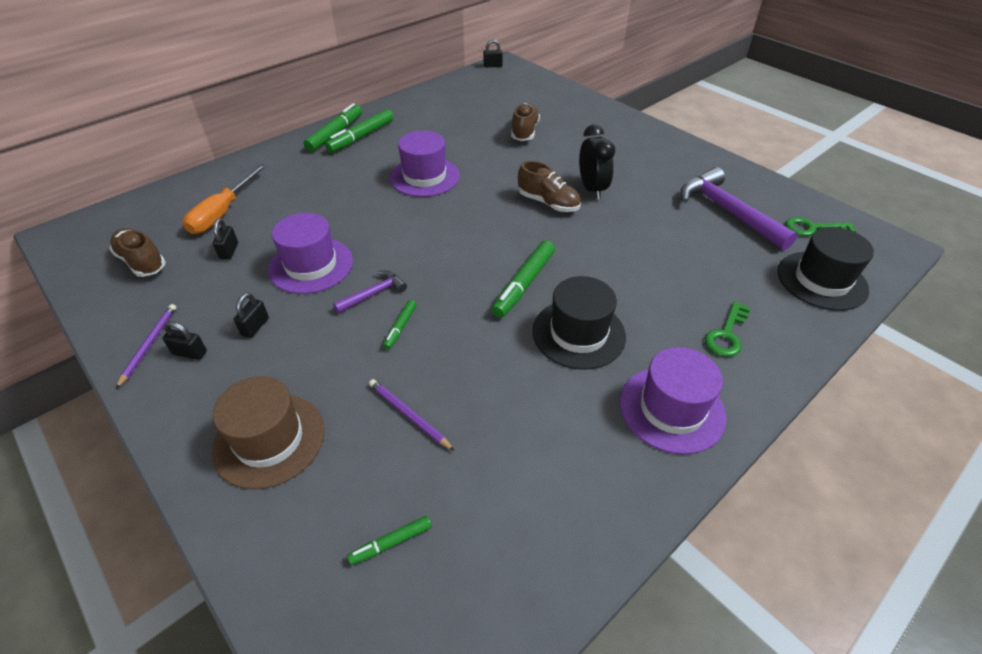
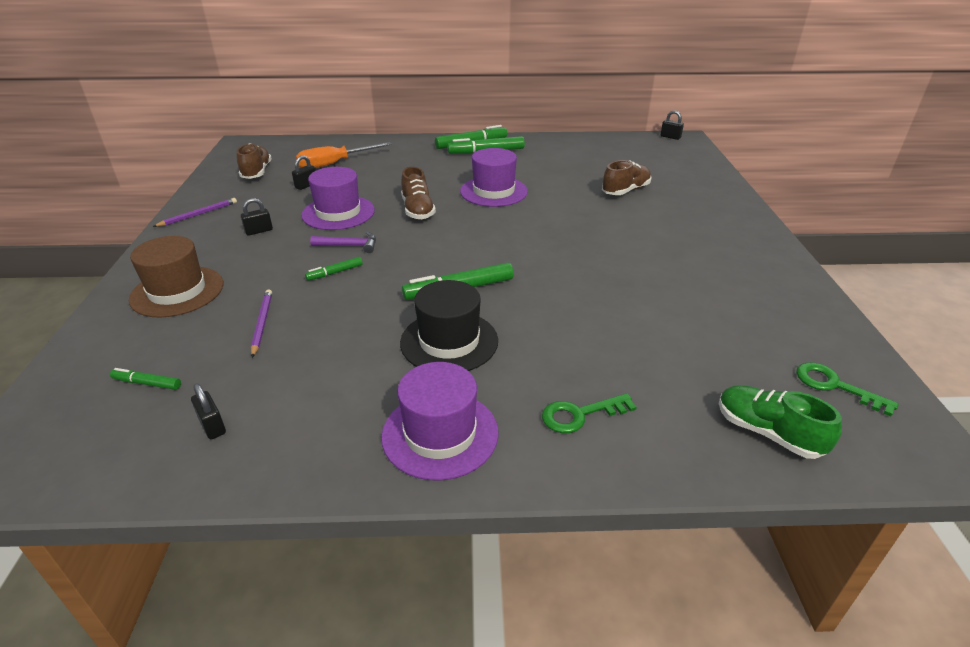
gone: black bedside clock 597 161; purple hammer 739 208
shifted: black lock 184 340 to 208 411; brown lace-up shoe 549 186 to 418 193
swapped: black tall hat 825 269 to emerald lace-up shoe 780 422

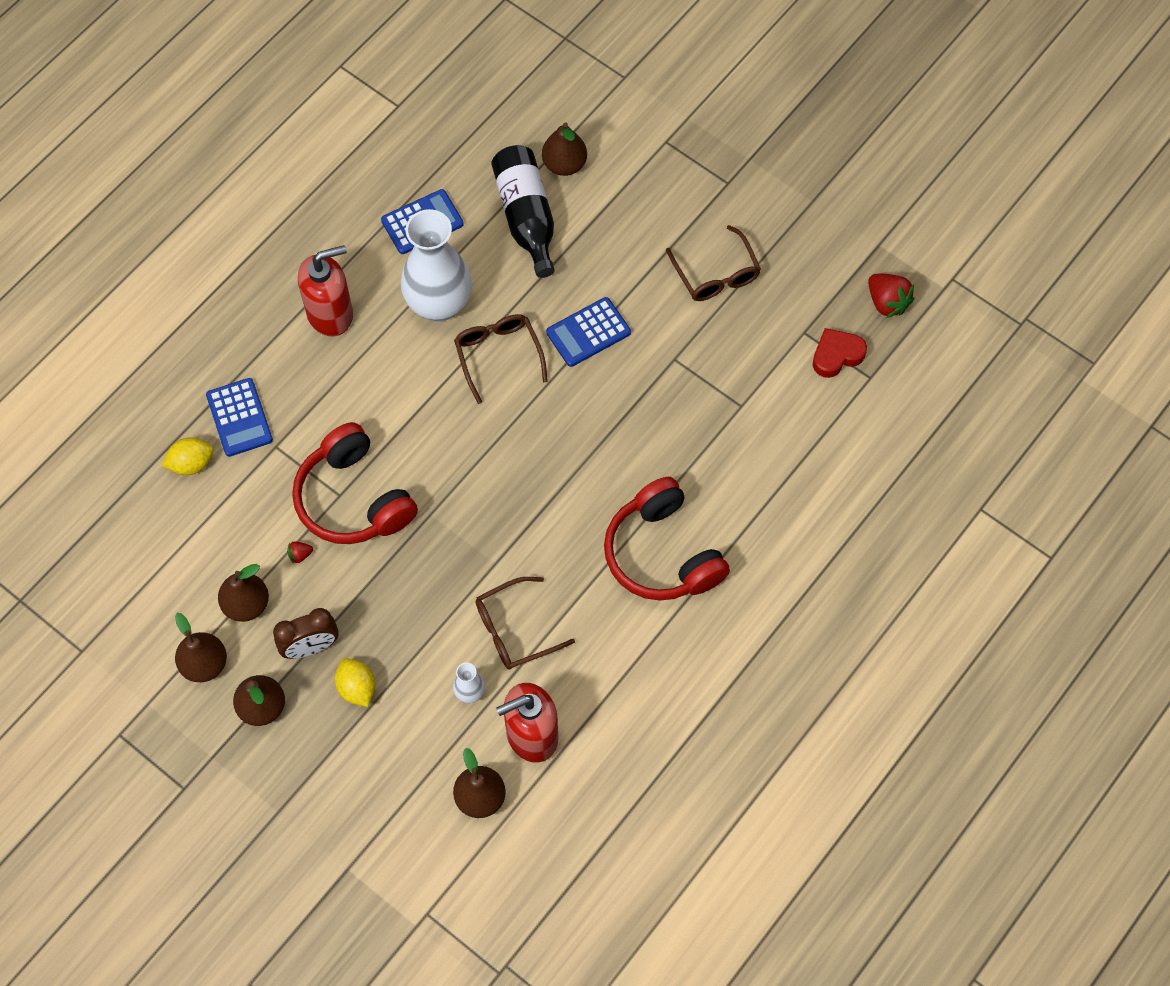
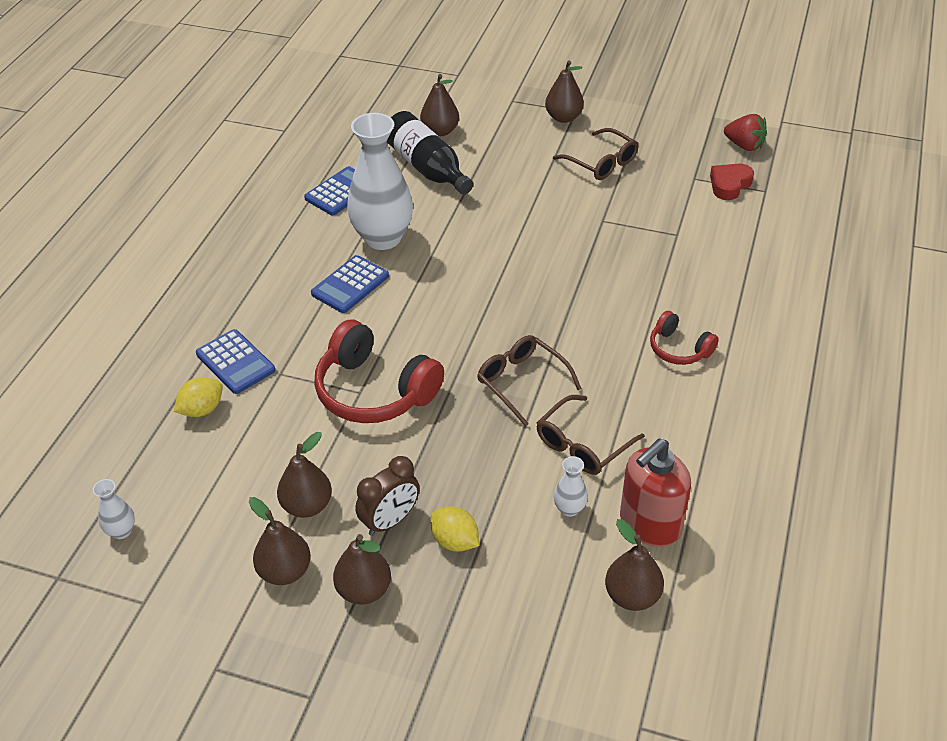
gone: crimson berry 300 552; crimson soap pump 325 290
new: white flower vase 114 509; brown toy pear 564 92
shifted: brown eyeglasses 501 359 to 529 381; blue calculator 588 332 to 350 284
scaled: crimson headphones 667 539 = 684 338 x0.54

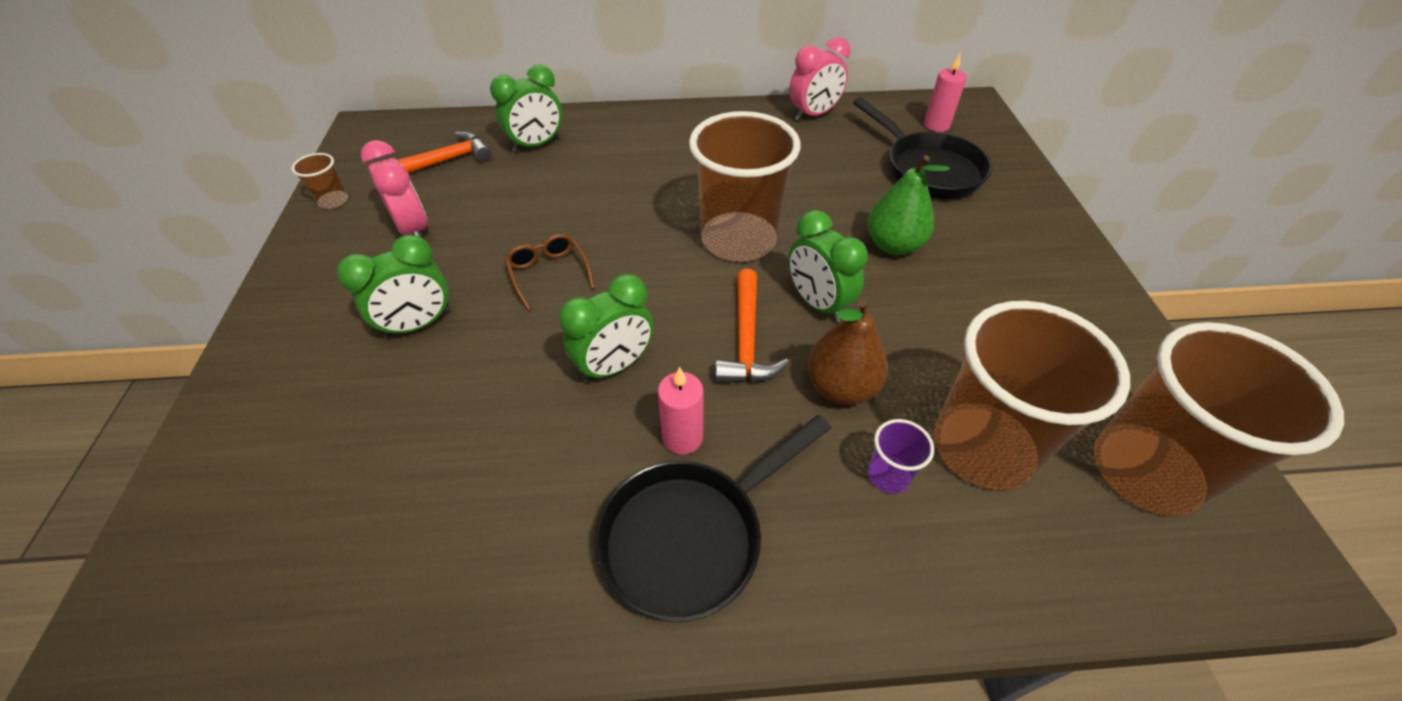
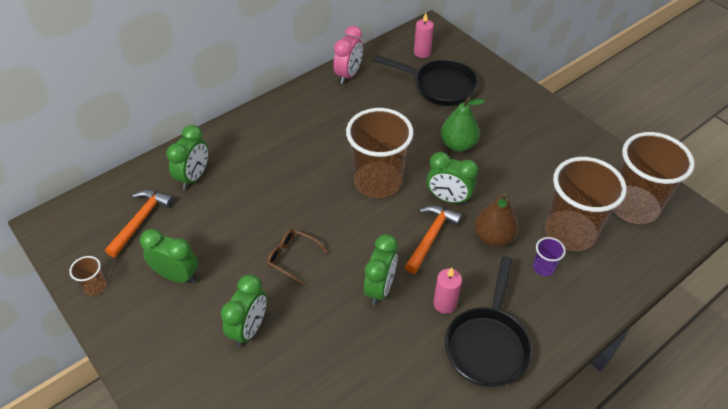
repainted: rose-pink bedside clock 394 189 to emerald bedside clock 169 256
rotated: orange hammer 752 325 = 433 240 120 degrees counterclockwise

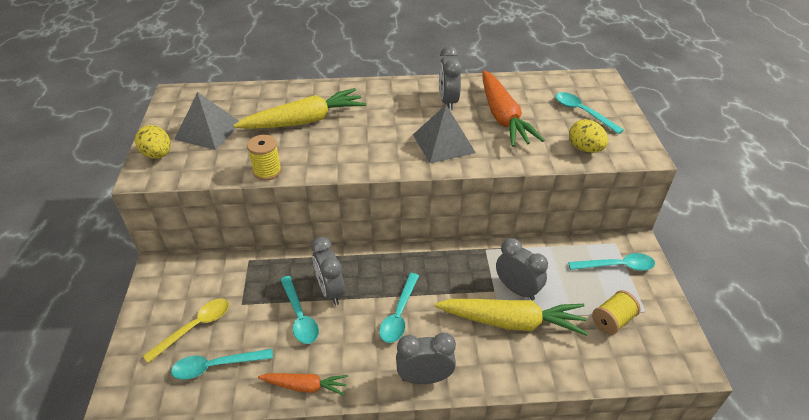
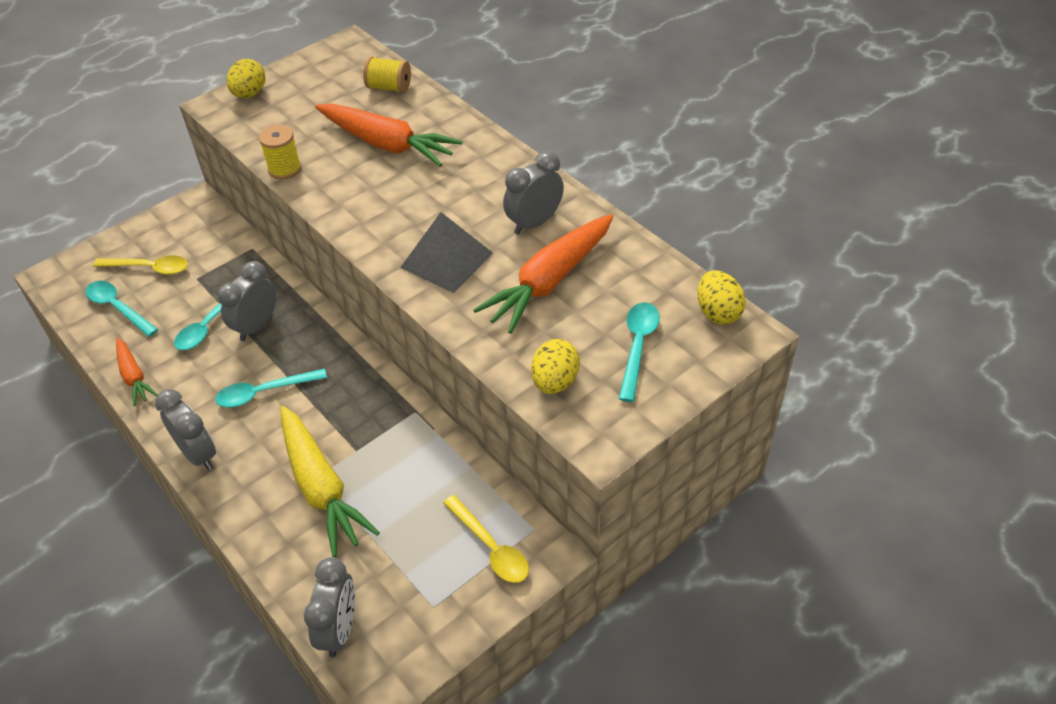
gone: grey solid pyramid 206 121
new: golden egg 722 297
shifted: grey bedside clock 522 269 to 329 607; golden spool 616 312 to 387 74
repainted: golden toy carrot 299 108 to orange toy carrot 389 135; aqua teaspoon 611 262 to golden teaspoon 486 539

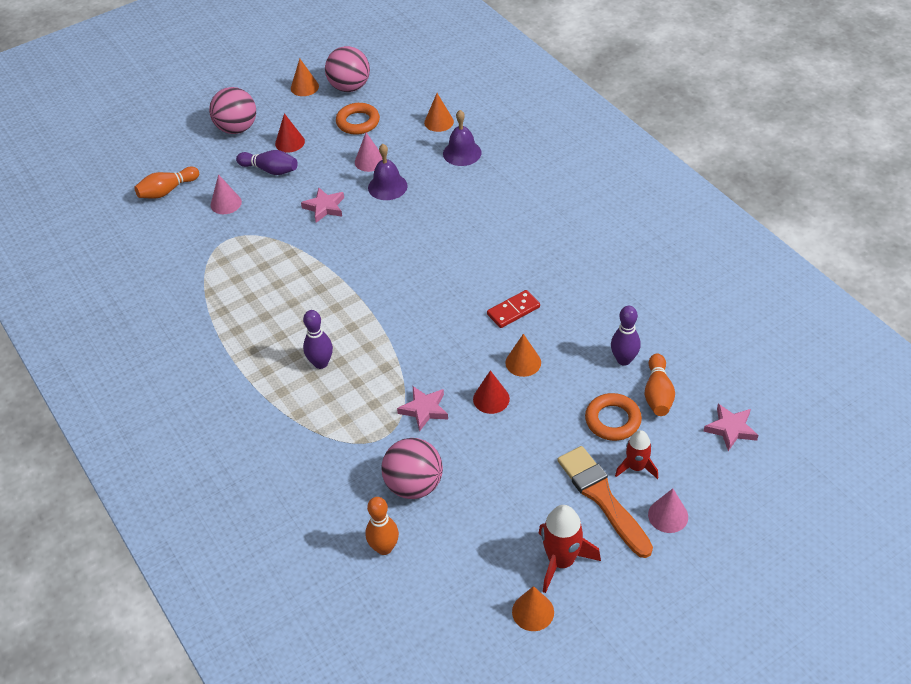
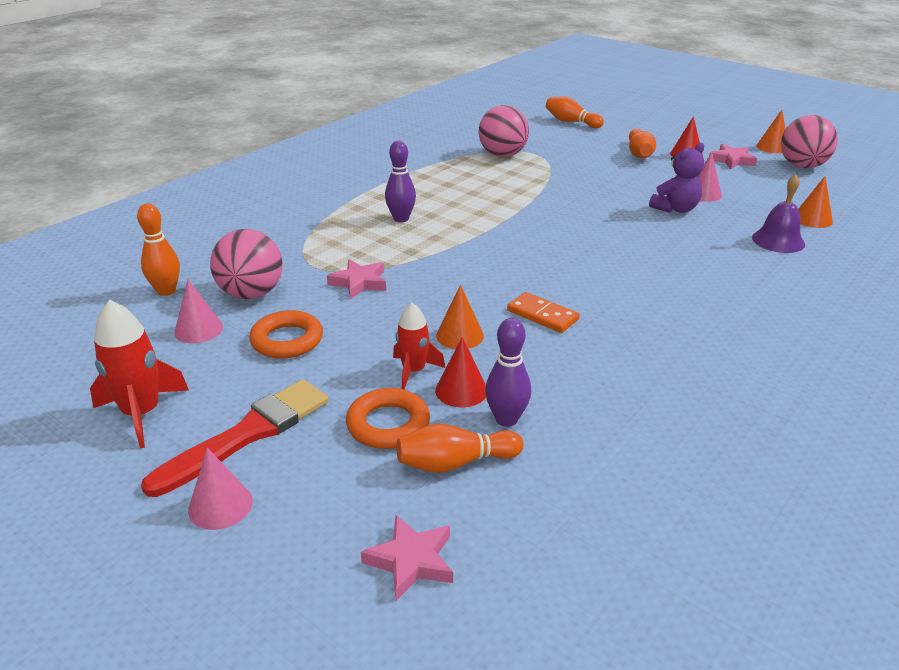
gone: orange solid cone 533 608
shifted: rose-pink sphere 232 110 to 504 131; rose-pink solid cone 226 194 to 198 311; rose-pink star shape 322 205 to 733 156; orange hoop 358 119 to 286 334; crimson solid cone 491 392 to 460 372; crimson rocket 636 454 to 419 346
swapped: purple hand bell 388 172 to purple stuffed bear 676 178
repainted: purple tenpin 267 162 to orange tenpin 642 143; crimson domino tile 513 309 to orange domino tile 543 312; orange paint brush 605 502 to crimson paint brush 235 438

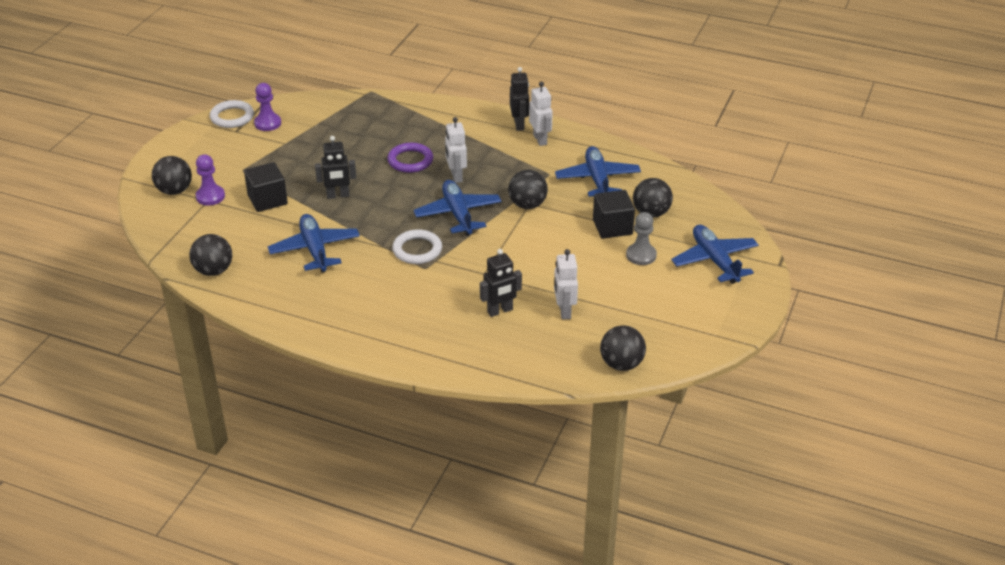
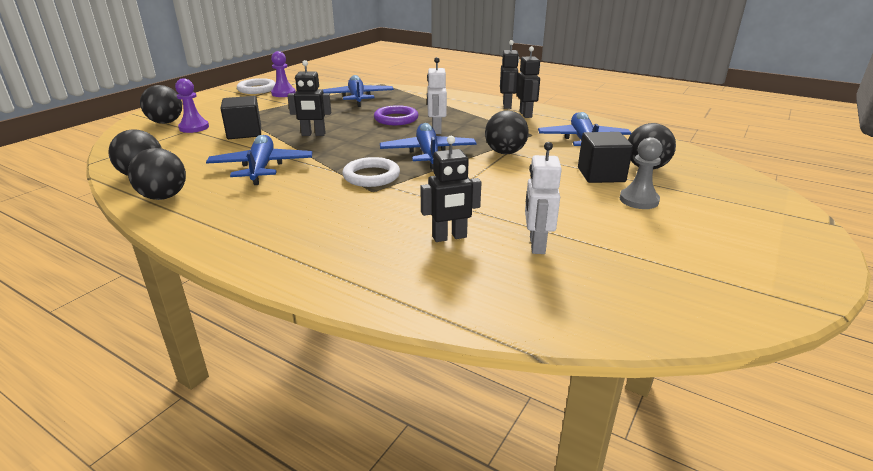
shifted: black sphere 623 348 to 157 174; blue toy plane 715 254 to 358 91
repainted: white toy robot 541 114 to black toy robot 528 82

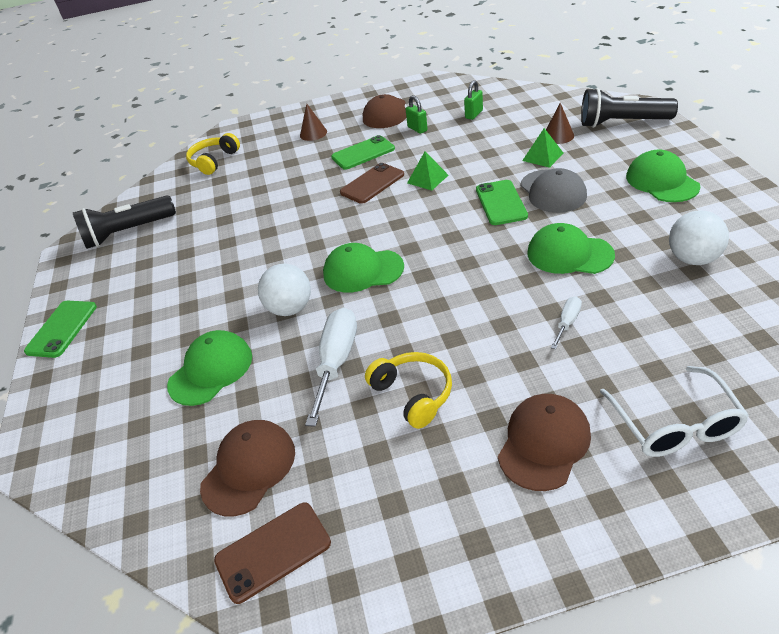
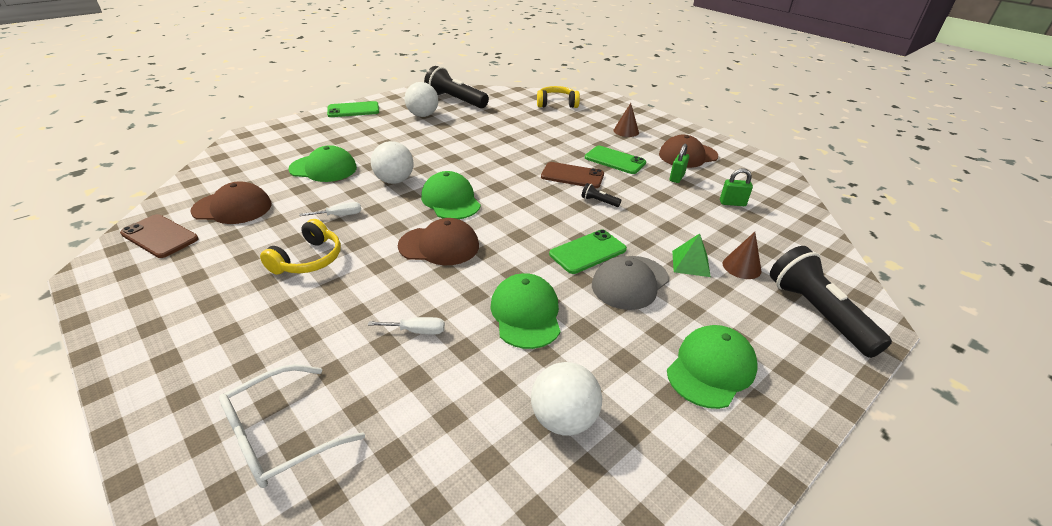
new: white sphere 421 99
shifted: brown cap 544 442 to 438 241
swapped: emerald solid pyramid 427 171 to black flashlight 601 195
scaled: white flat screwdriver 331 367 = 330 209 x0.51

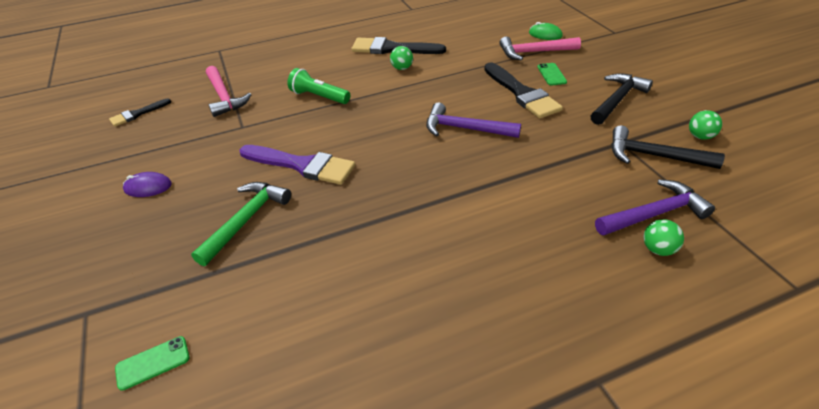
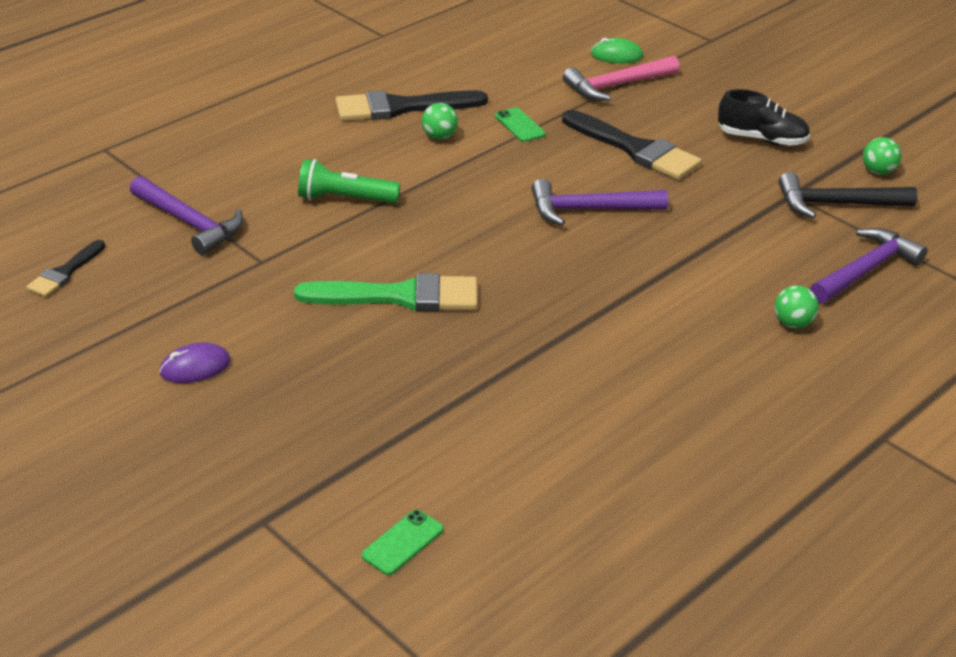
gone: emerald hammer 241 224
shifted: emerald mobile phone 552 74 to 520 124; emerald sphere 664 237 to 796 306
swapped: black hammer 621 99 to black lace-up shoe 764 117
repainted: rose-pink hammer 229 91 to purple hammer 186 215; purple paint brush 297 165 to emerald paint brush 385 292

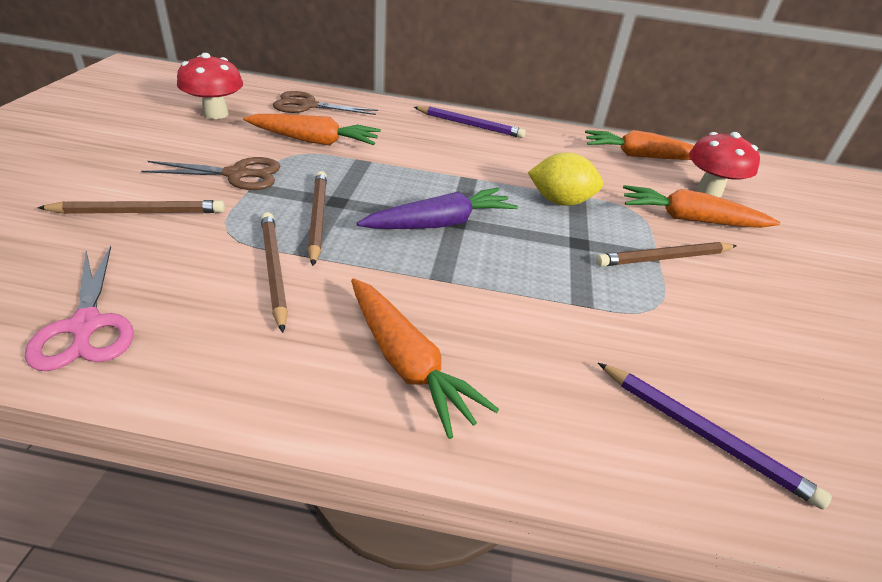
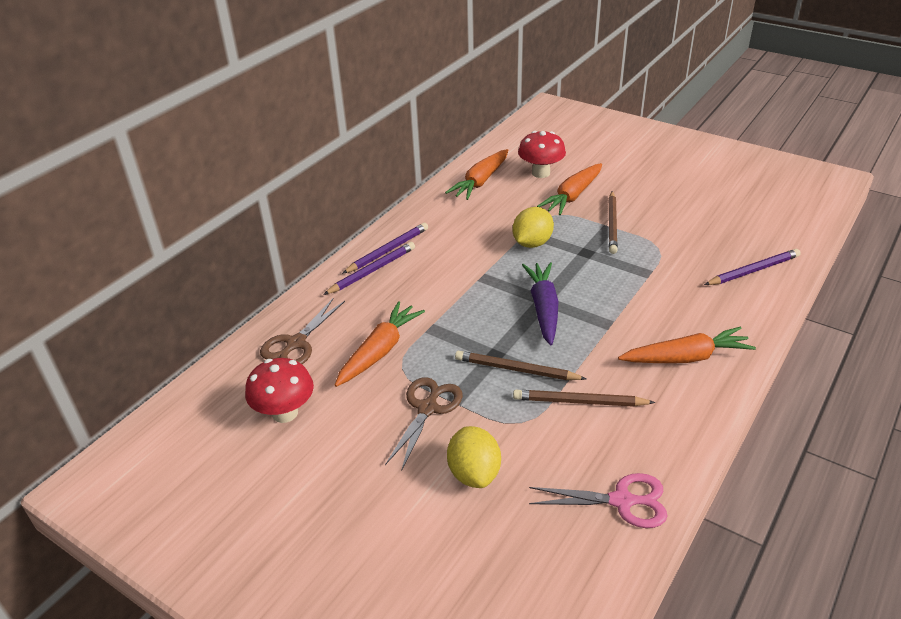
new: purple pencil 369 268
swapped: brown pencil 131 207 to golden citrus fruit 474 457

